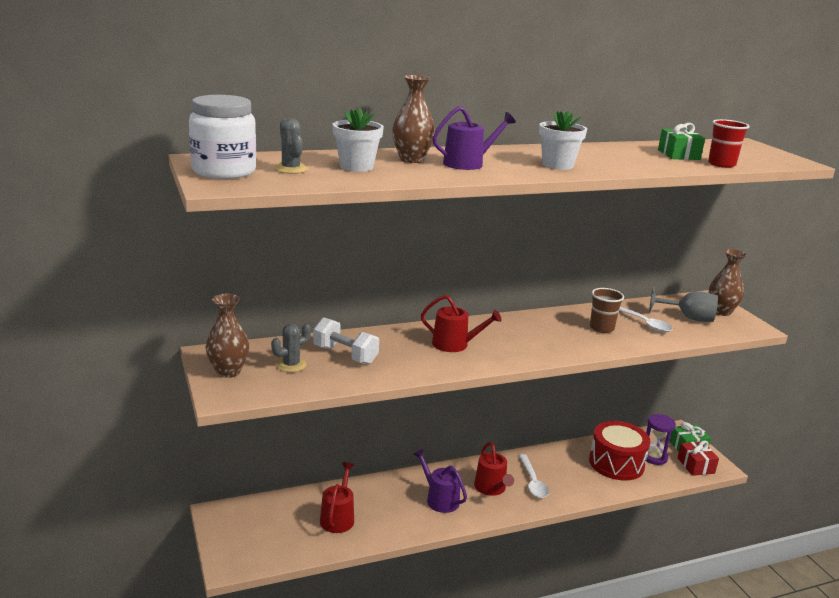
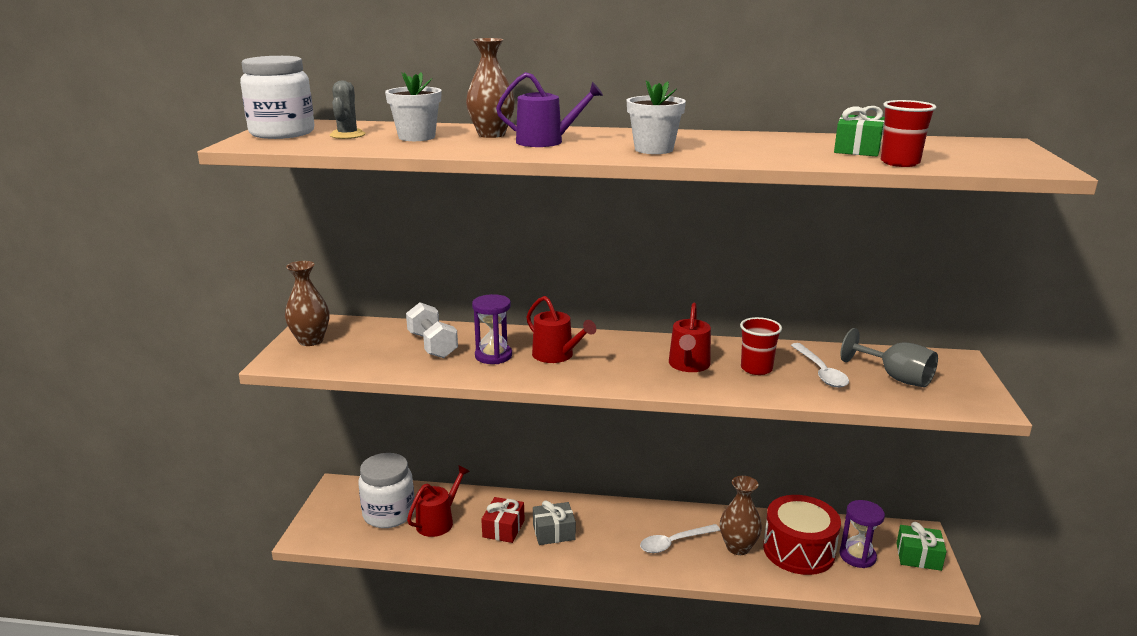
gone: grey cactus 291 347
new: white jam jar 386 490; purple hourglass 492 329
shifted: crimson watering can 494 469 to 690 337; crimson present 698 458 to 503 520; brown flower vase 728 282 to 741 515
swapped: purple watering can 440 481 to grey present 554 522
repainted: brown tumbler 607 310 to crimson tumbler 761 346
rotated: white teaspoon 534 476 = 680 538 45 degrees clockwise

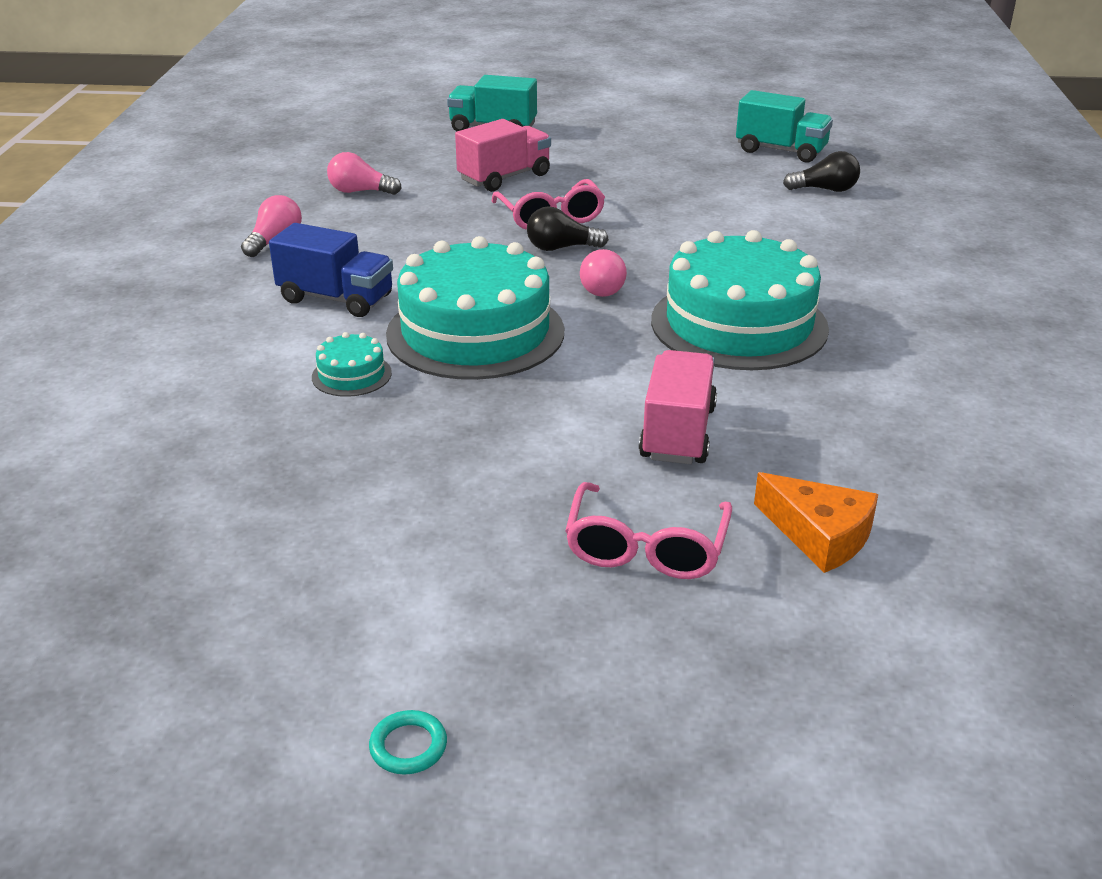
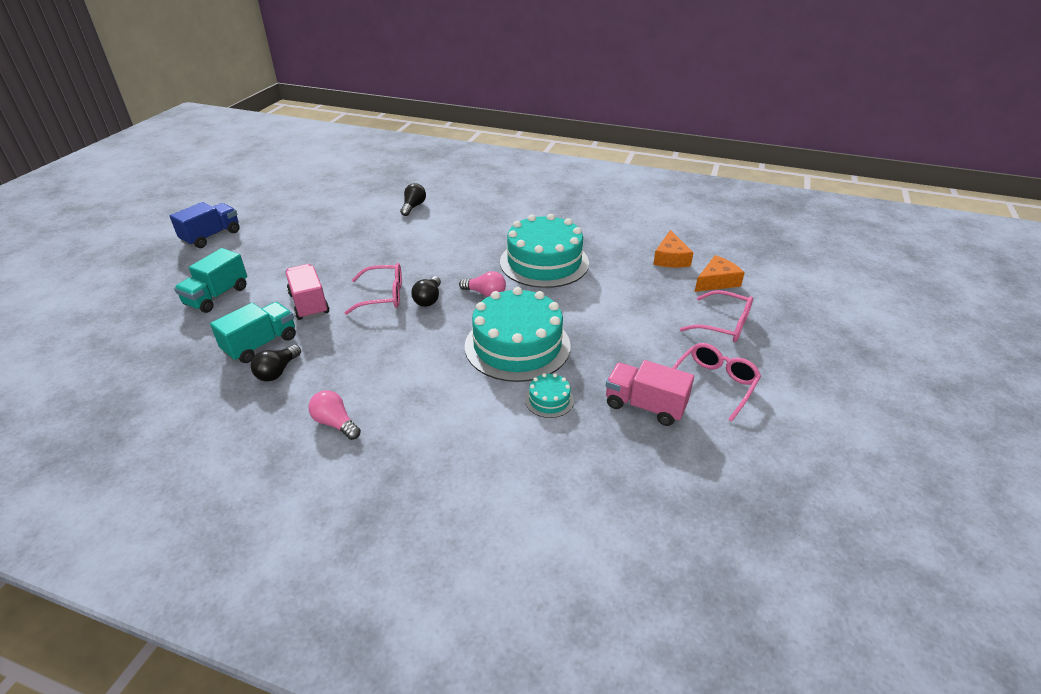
gone: aqua hoop 408 742
new: orange piece of cheese 673 249; rose-pink eyeglasses 716 382
shifted: blue lorry 331 270 to 205 225; rose-pink lorry 678 407 to 650 393; aqua lorry 784 126 to 253 332
repainted: rose-pink lightbulb 364 173 to black lightbulb 276 363

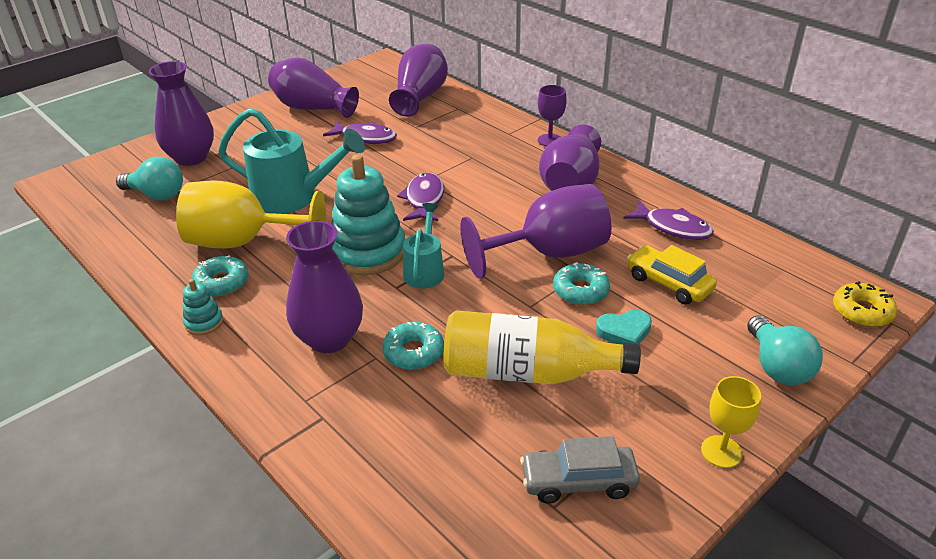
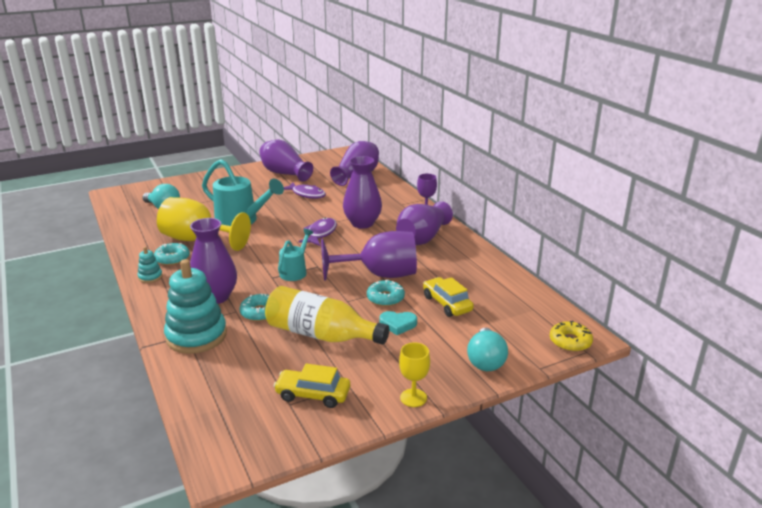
gone: purple fish figure 668 220
shifted: purple flower vase 181 113 to 362 192; aqua ring stacker 368 215 to 195 306
repainted: grey car 580 470 to golden car 312 386

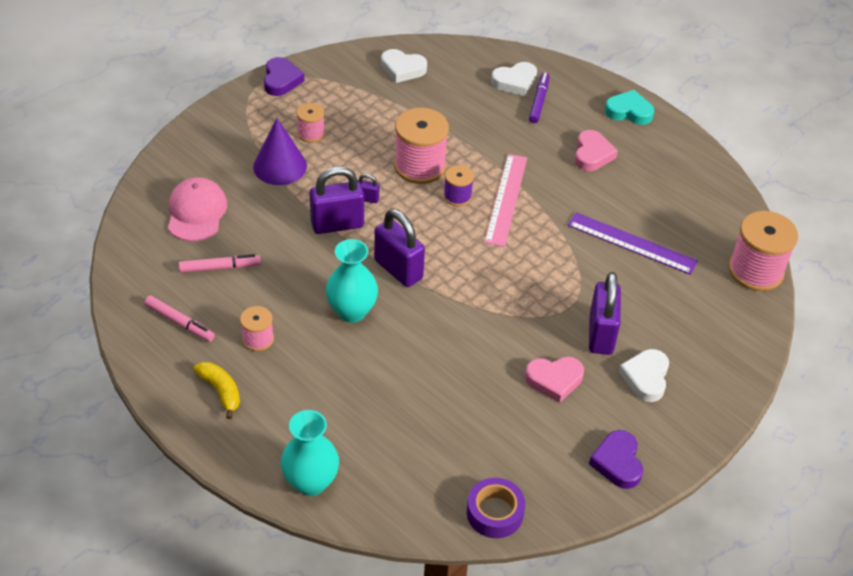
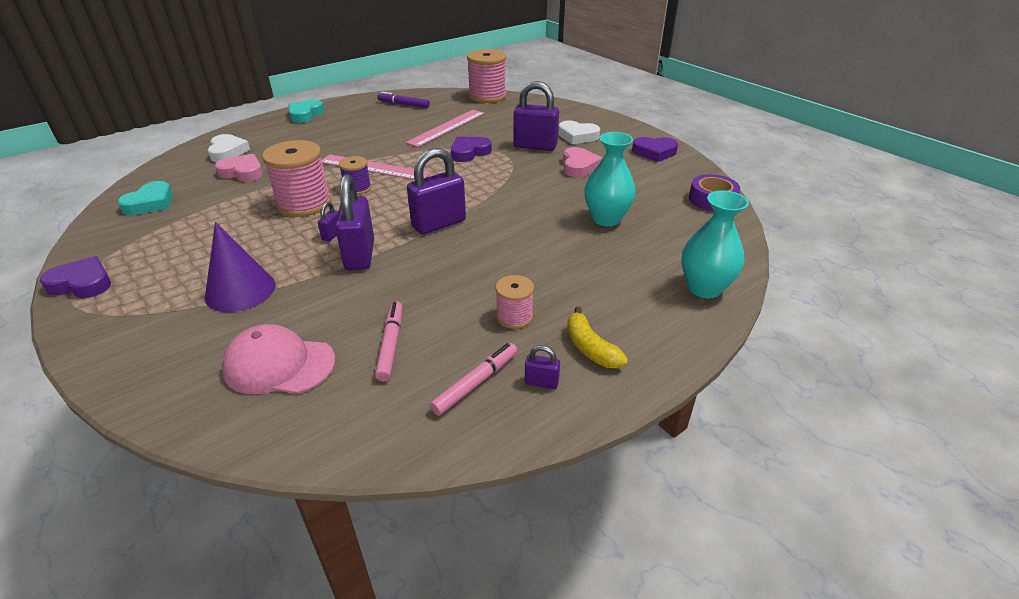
gone: rose-pink spool 310 123
new: purple heart shape 471 149; purple lock 542 367
shifted: aqua flower vase 352 281 to 610 179; purple felt pen 539 97 to 403 100; rose-pink heart shape 596 150 to 239 168
repainted: white heart shape 404 66 to aqua heart shape 145 198; purple straightedge 632 243 to rose-pink straightedge 445 128
rotated: golden toy banana 216 390 = 597 337 90 degrees counterclockwise

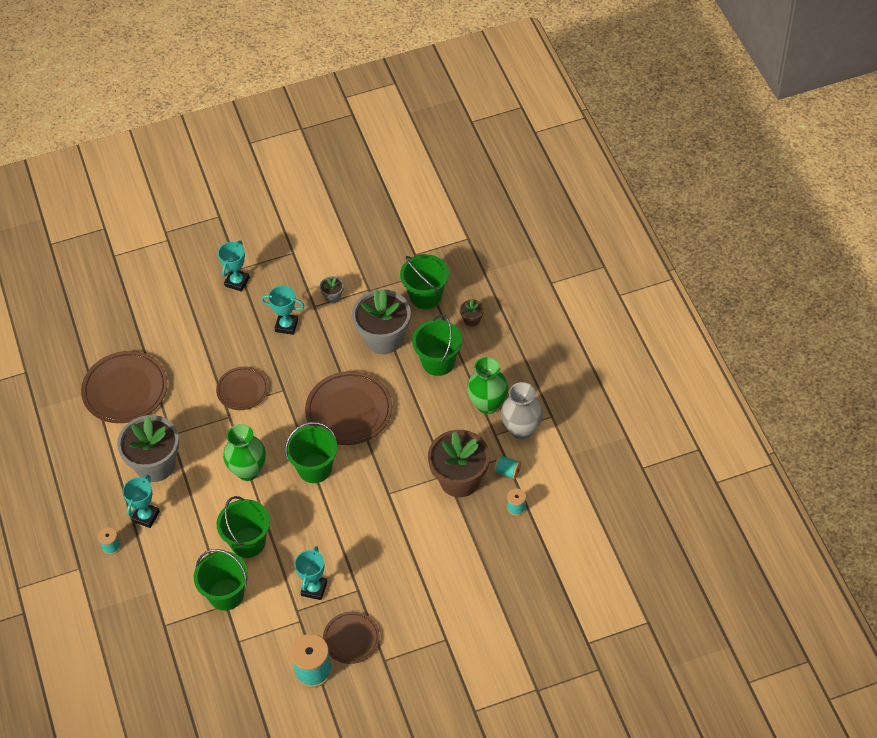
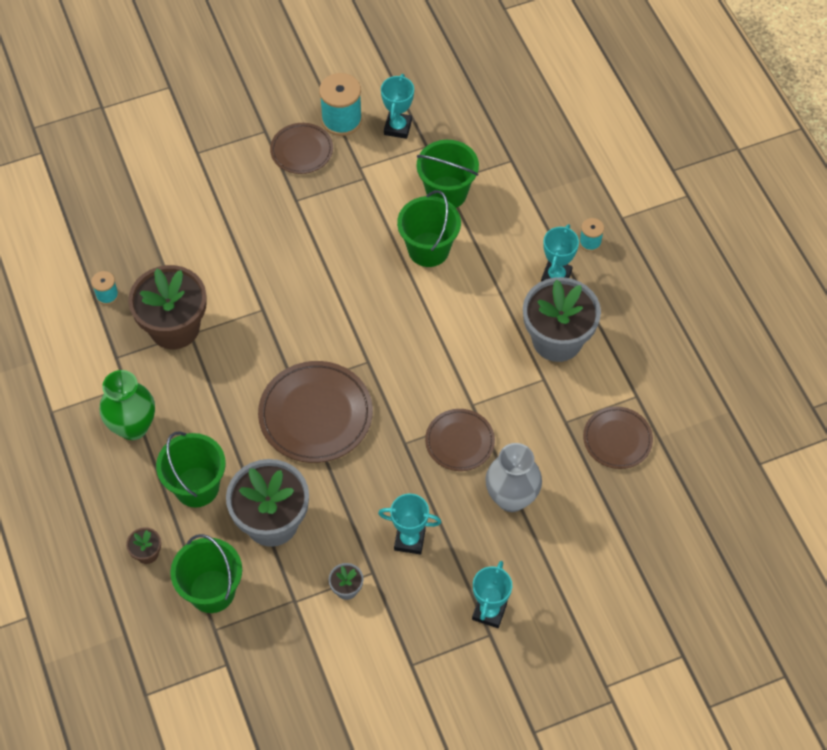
gone: emerald flower vase 244 452; emerald pail 311 452; aqua spool 507 467
shifted: aqua trophy 310 573 to 397 106; grey flower vase 522 411 to 513 477
scaled: brown plate 124 387 = 618 437 x0.60

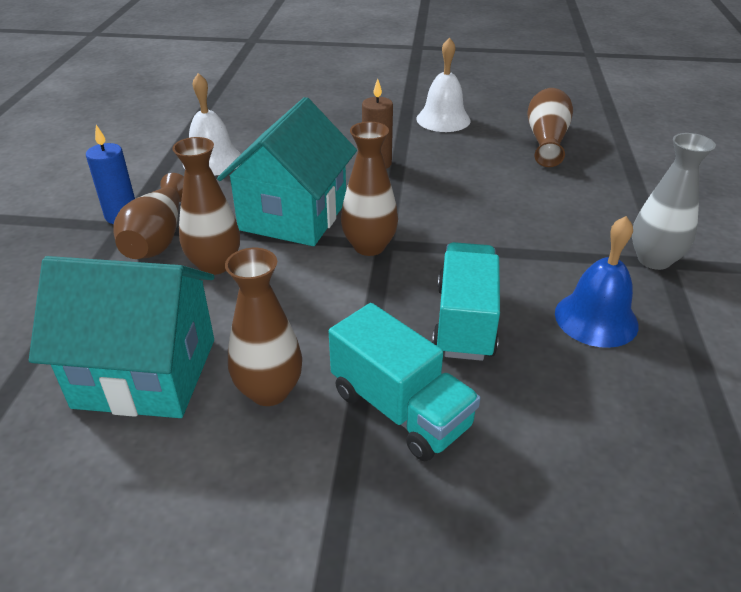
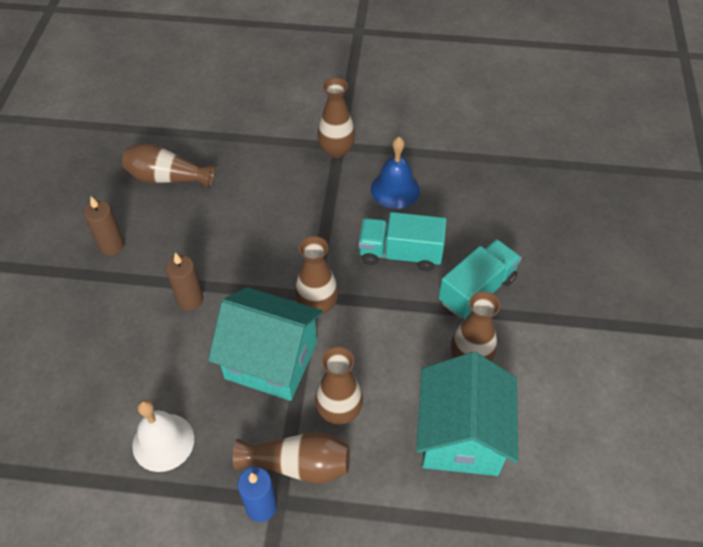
swapped: white hand bell 443 84 to brown candle 104 226
repainted: grey flower vase 674 201 to brown flower vase 336 117

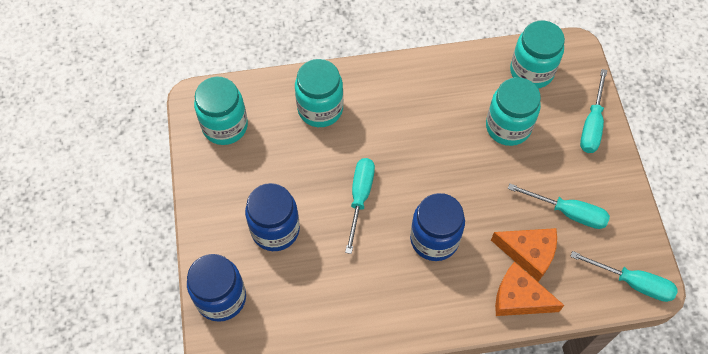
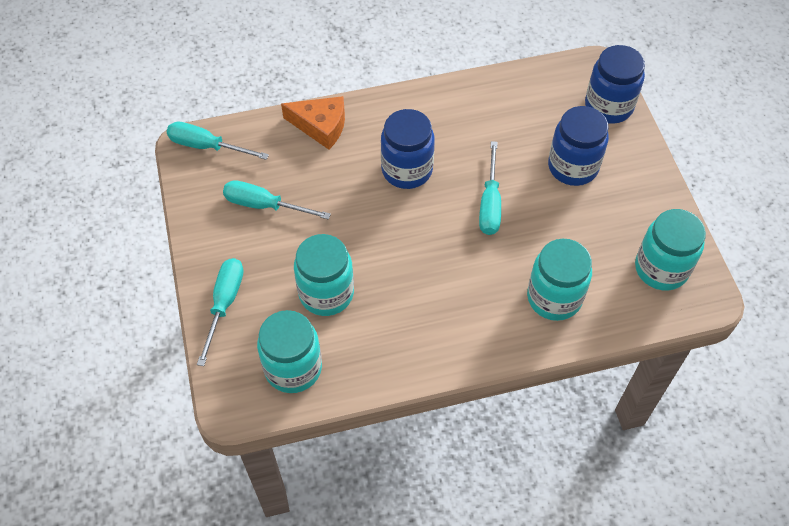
gone: orange piece of cheese 524 255

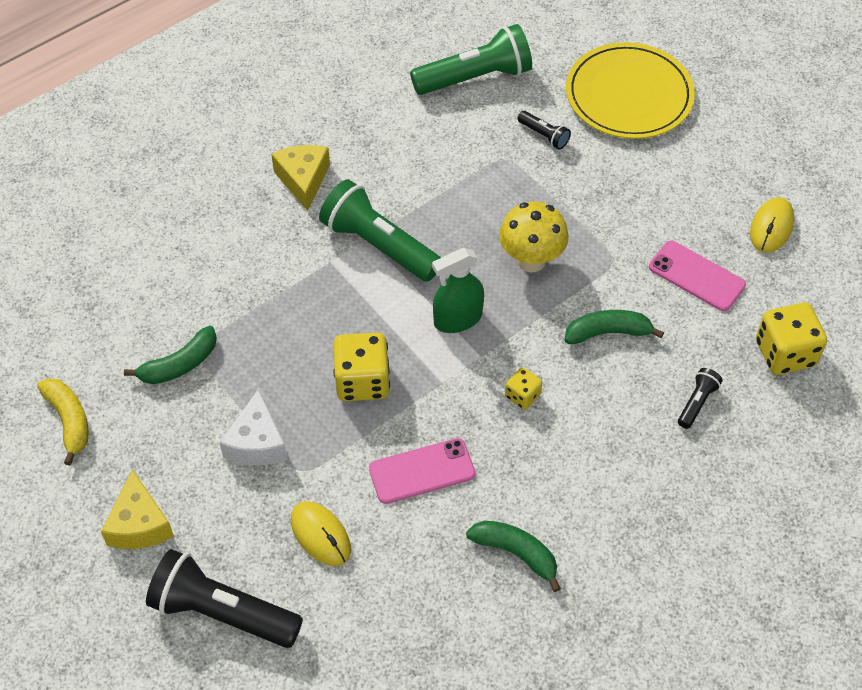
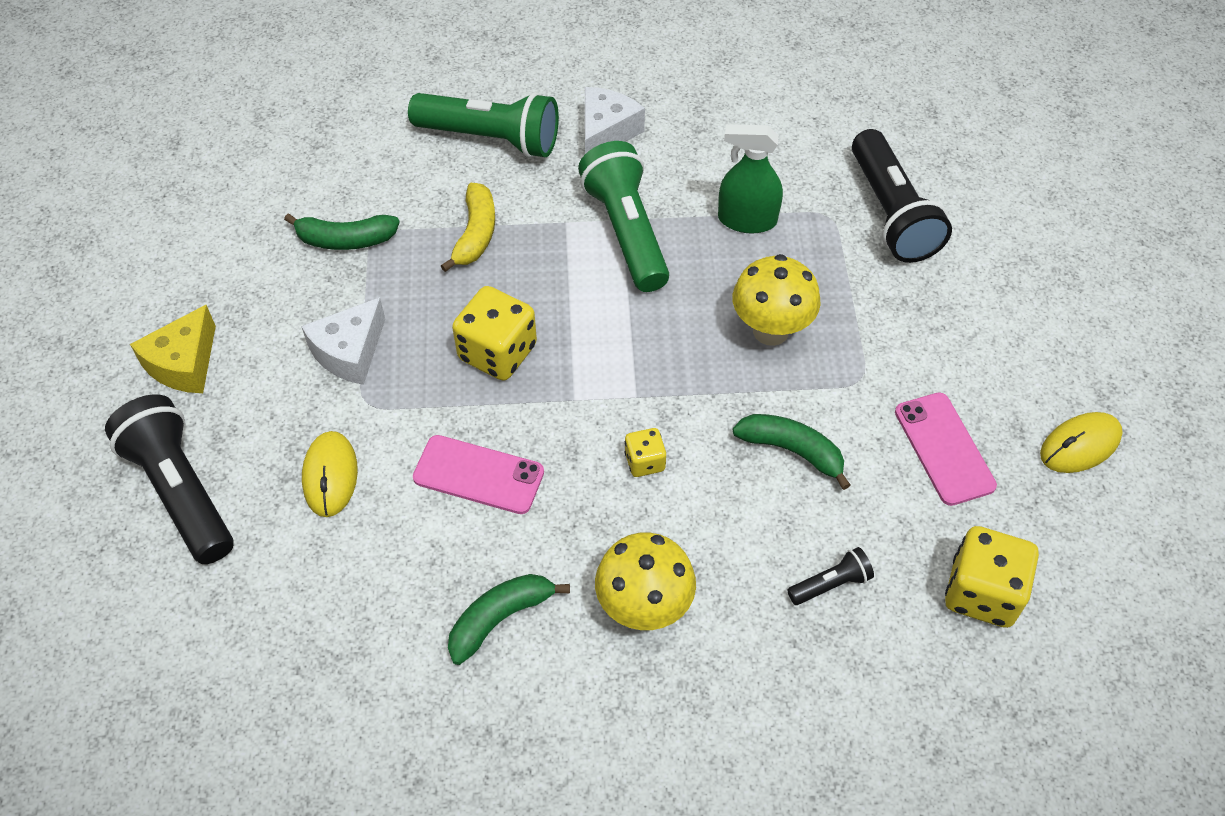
gone: golden plate 630 90
new: golden toadstool 645 581
shifted: golden toy banana 63 421 to 468 227; emerald flashlight 471 59 to 483 125; emerald spray cleaner 458 290 to 750 178
repainted: golden piece of cheese 300 178 to white piece of cheese 615 120
rotated: emerald toy banana 513 556 = 509 619 105 degrees counterclockwise
scaled: black flashlight 544 130 = 902 196 x2.17

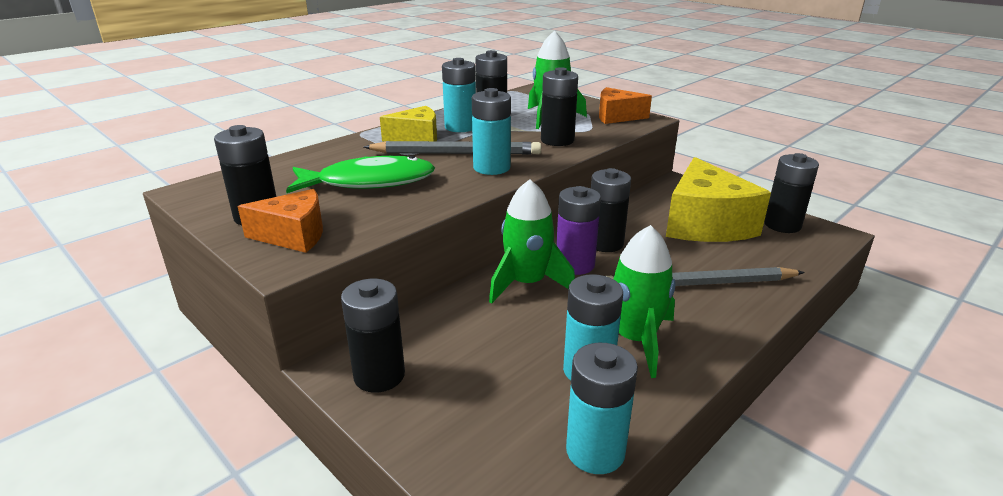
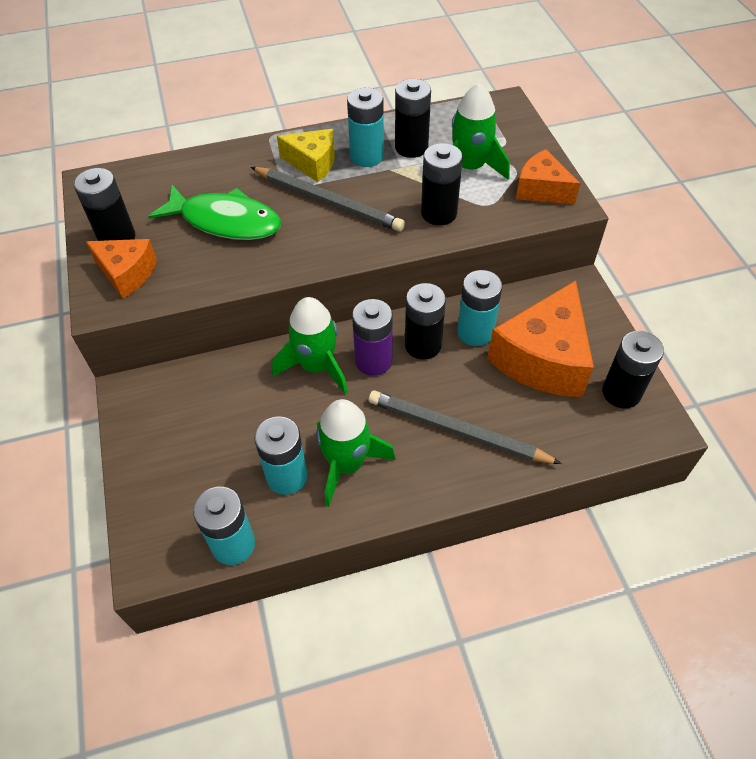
gone: black AA battery 373 336
shifted: aqua AA battery 491 131 to 479 308
repainted: golden piece of cheese 718 199 to orange piece of cheese 540 338

